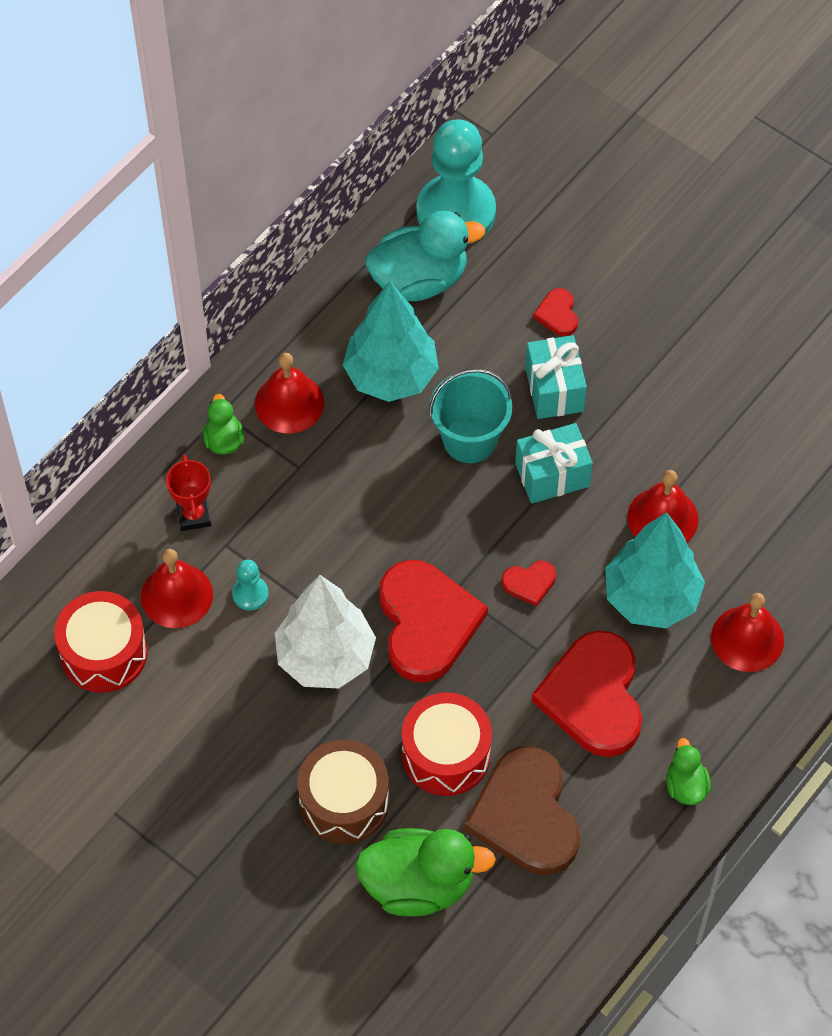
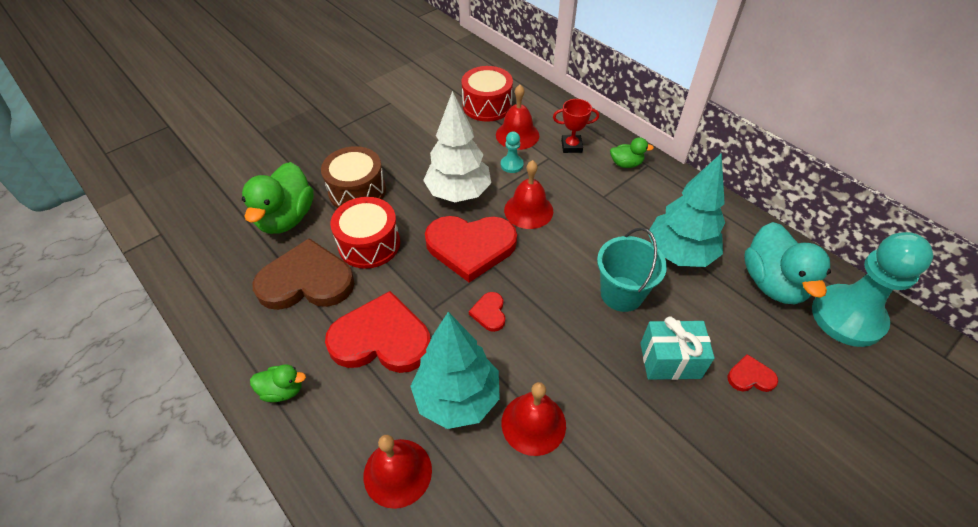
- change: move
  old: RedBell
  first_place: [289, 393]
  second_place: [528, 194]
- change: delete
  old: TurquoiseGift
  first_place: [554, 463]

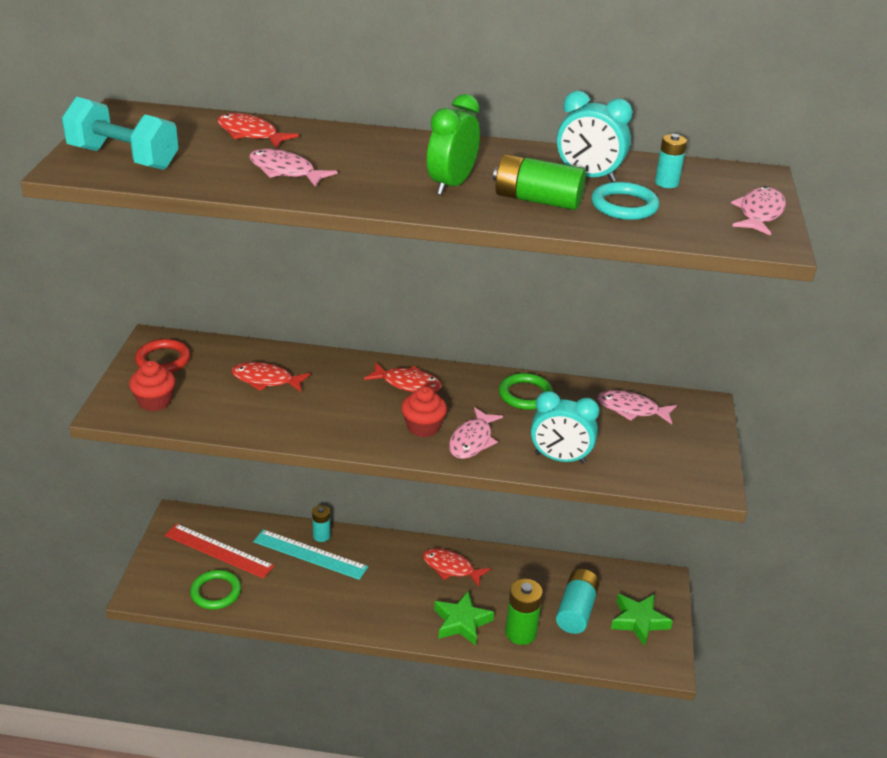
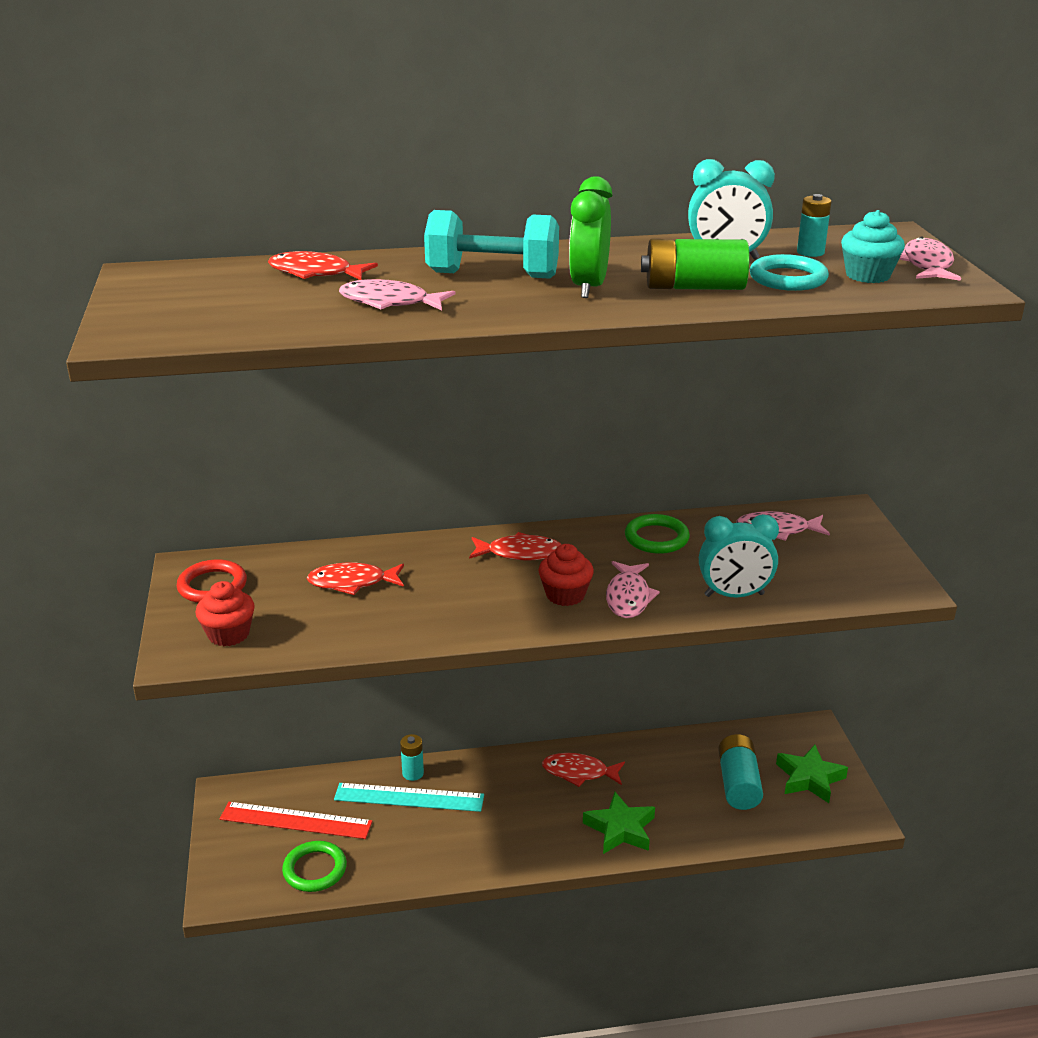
- change: move
  old: TurquoiseDumbbell
  first_place: [120, 133]
  second_place: [491, 244]
- change: delete
  old: GreenBattery
  first_place: [524, 612]
- change: insert
  new: TurquoiseCupcake
  second_place: [873, 246]

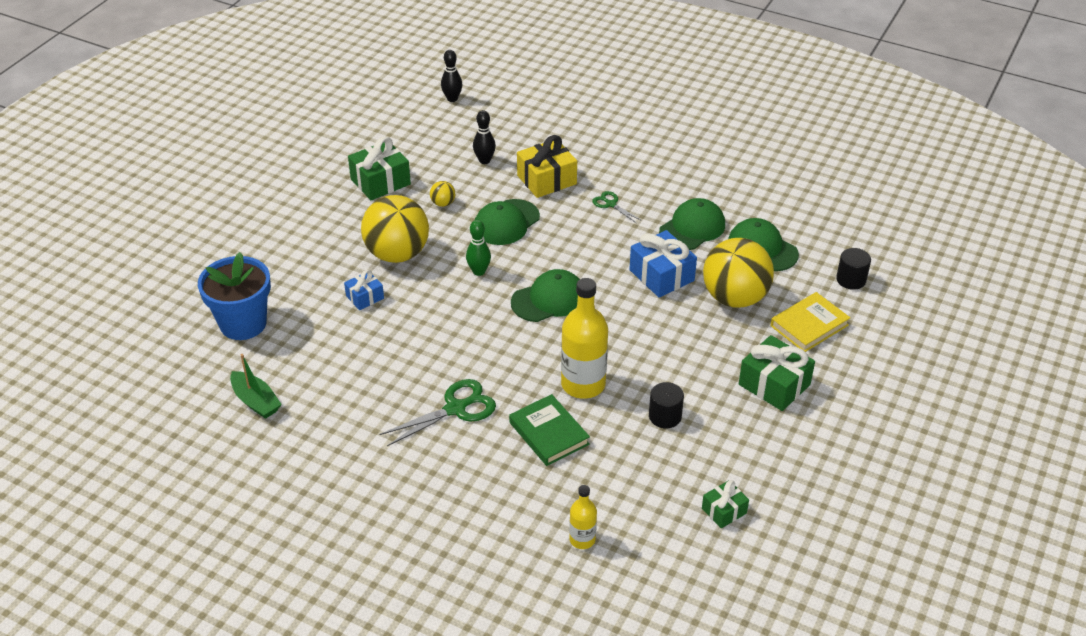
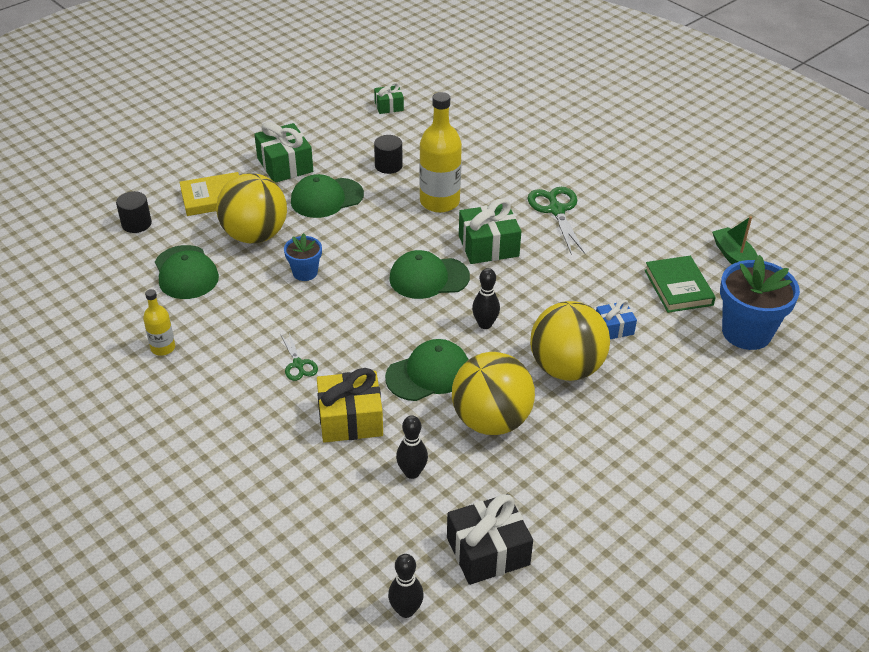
- change: move
  old: GreenGift
  first_place: [379, 168]
  second_place: [490, 231]
- change: resize
  old: YellowBall
  first_place: [442, 194]
  second_place: [493, 393]
  factor: 2.5
- change: move
  old: GreenCap
  first_place: [692, 224]
  second_place: [327, 196]
- change: recolor
  old: GreenBowlingPin
  new: BlackBowlingPin
  first_place: [478, 248]
  second_place: [486, 298]
- change: replace
  old: BlueGift
  new: BlueFlowerPot
  first_place: [663, 264]
  second_place: [303, 257]
- change: rotate
  old: GreenScissors
  first_place: [437, 412]
  second_place: [556, 221]
  degrees: 90
- change: move
  old: GreenBook
  first_place: [549, 430]
  second_place: [680, 284]
- change: move
  old: YellowBottle
  first_place: [583, 517]
  second_place: [159, 322]
- change: insert
  new: BlackGift
  second_place: [490, 539]

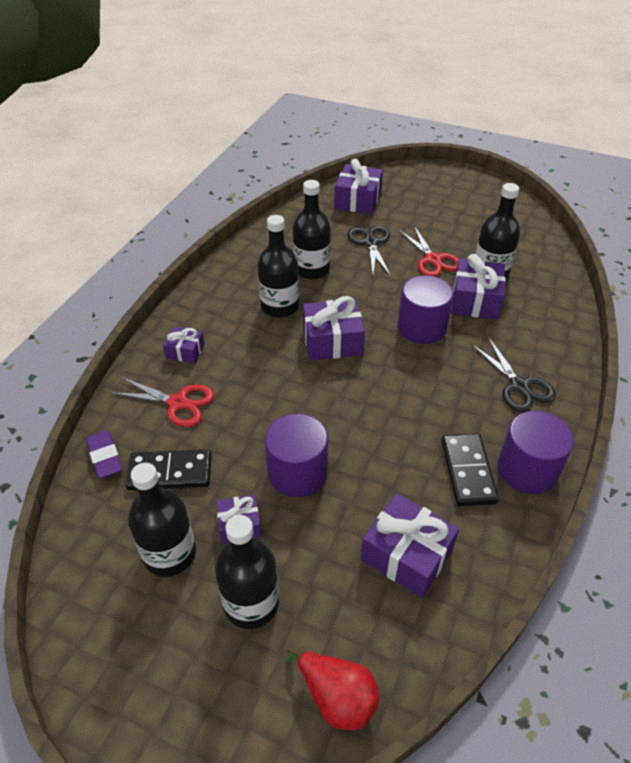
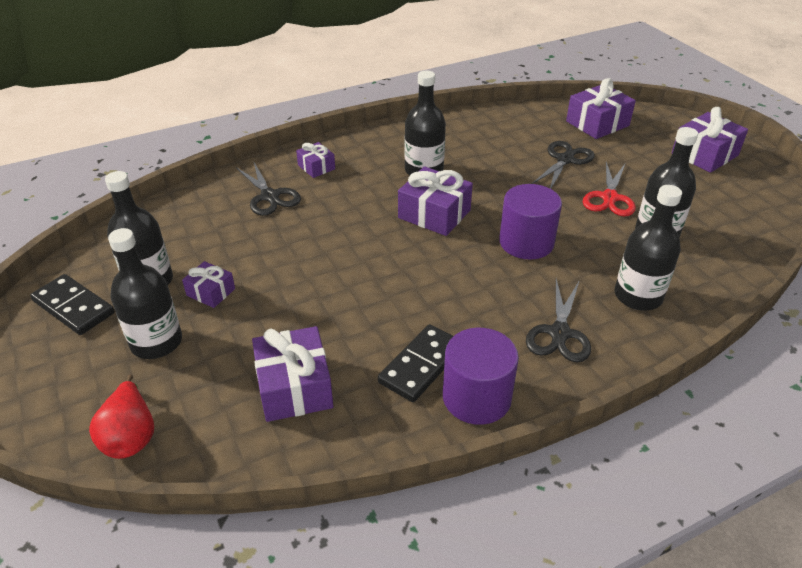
- change: move
  old: BlackBottle
  first_place: [312, 229]
  second_place: [648, 247]
- change: move
  old: PurpleGift
  first_place: [478, 286]
  second_place: [710, 140]
- change: recolor
  old: RedScissors
  new: BlackScissors
  first_place: [162, 402]
  second_place: [268, 189]
- change: delete
  old: PurpleCylinder
  first_place: [296, 455]
- change: delete
  old: PurpleEraser
  first_place: [104, 454]
- change: move
  old: BlackDomino
  first_place: [168, 470]
  second_place: [72, 304]

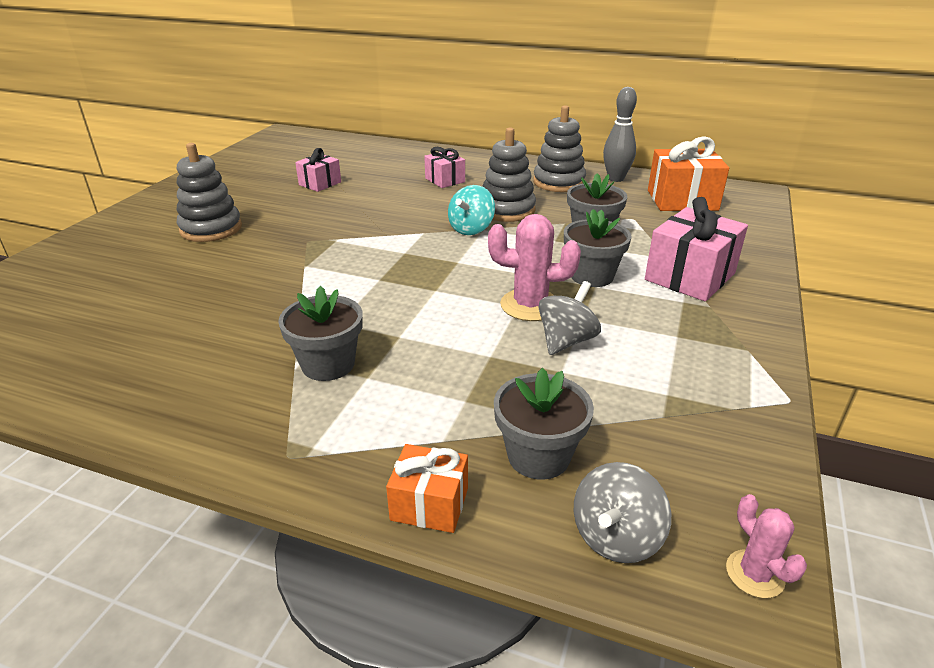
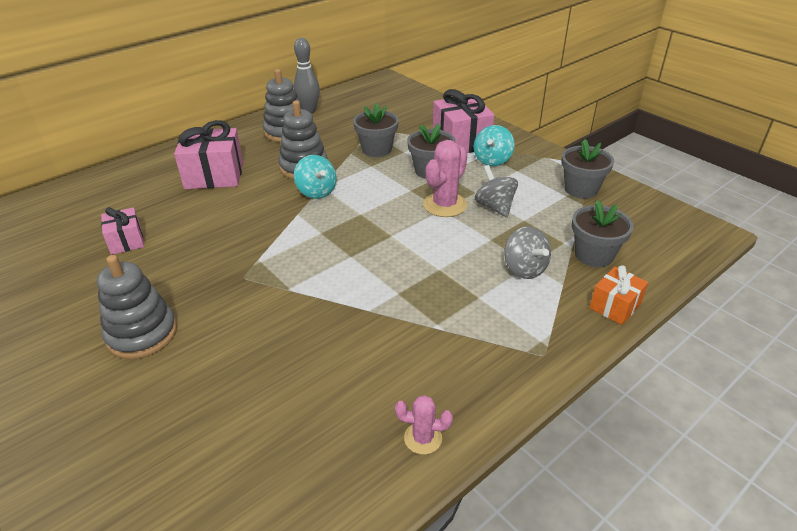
- change: delete
  old: OrangeGift
  first_place: [688, 173]
- change: resize
  old: PinkGift
  first_place: [444, 167]
  second_place: [208, 154]
  factor: 1.74
- change: move
  old: GreyFlowerPot
  first_place: [320, 333]
  second_place: [587, 168]
- change: move
  old: GreySpinningTop
  first_place: [622, 512]
  second_place: [527, 252]
- change: move
  old: PinkCactus
  first_place: [766, 546]
  second_place: [424, 425]
- change: insert
  new: TurquoiseSpinningTop
  second_place: [494, 145]

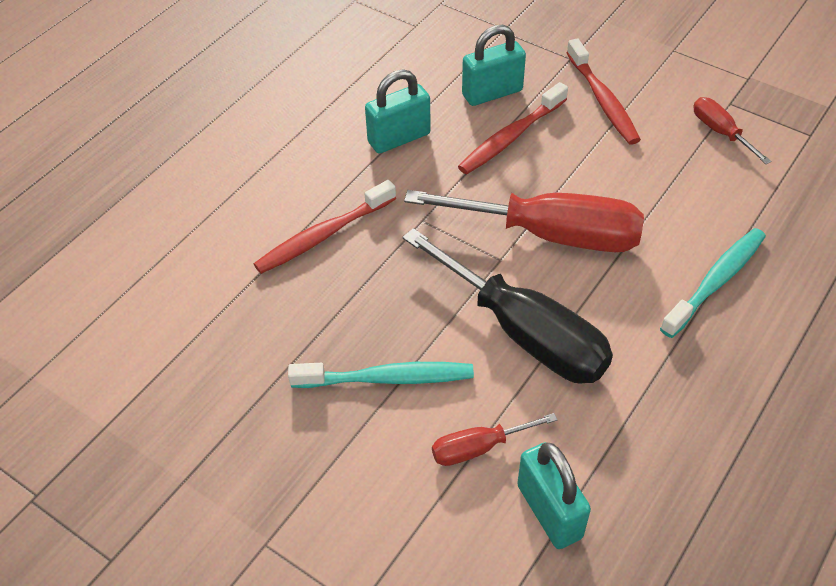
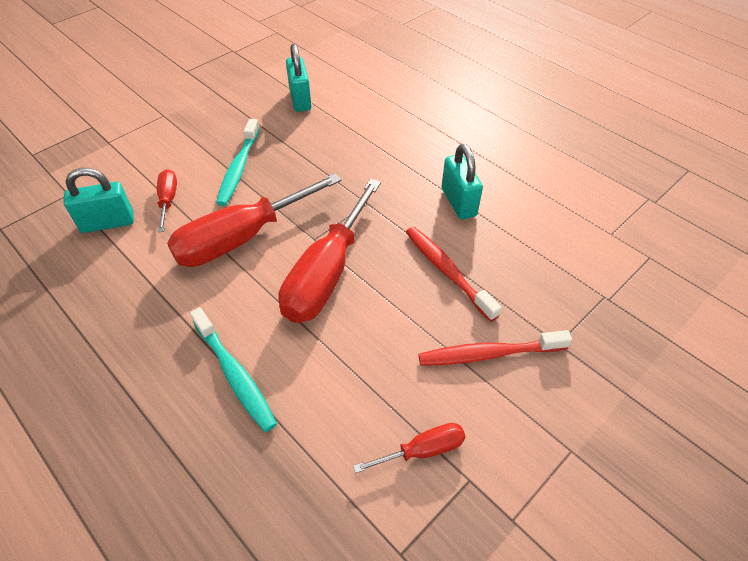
- change: move
  old: TurquoisePadlock
  first_place: [494, 65]
  second_place: [298, 78]
- change: delete
  old: RedToothbrush
  first_place: [325, 227]
- change: recolor
  old: BlackScrewdriver
  new: RedScrewdriver
  first_place: [507, 306]
  second_place: [254, 220]

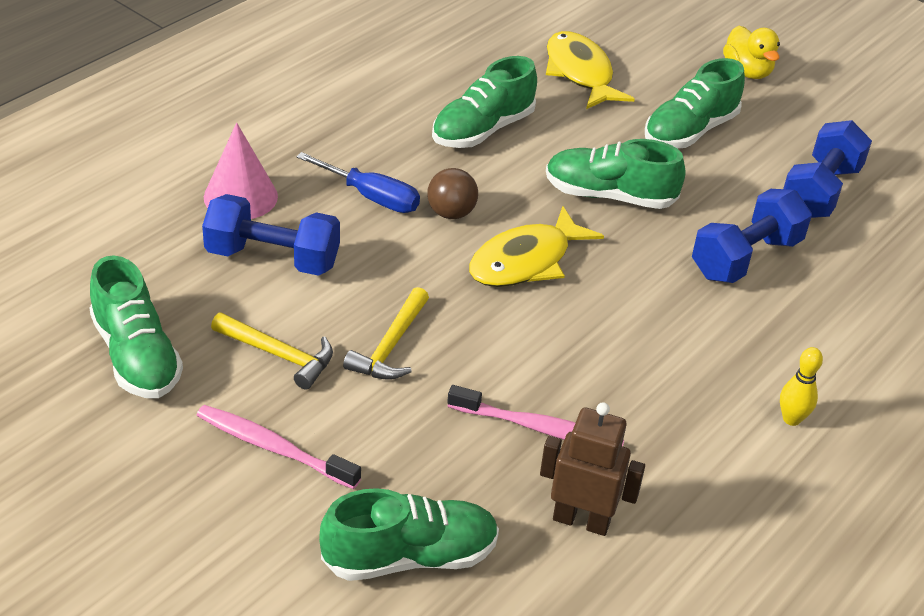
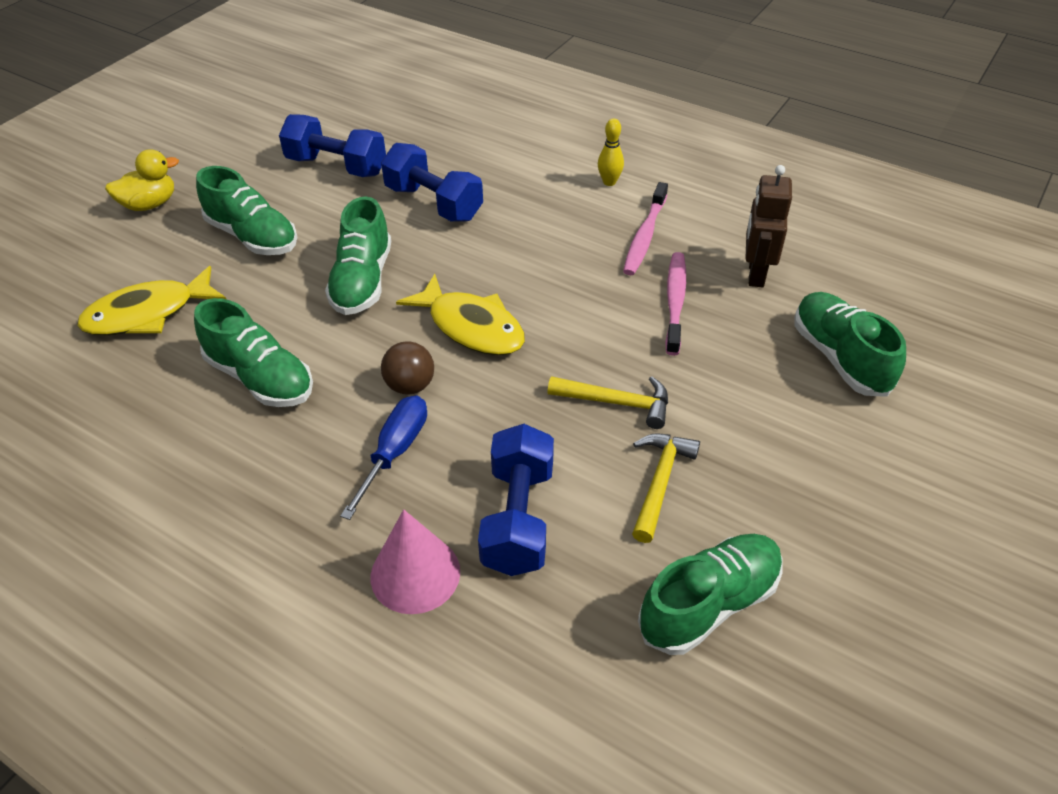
- change: move
  old: PinkToothbrush
  first_place: [279, 447]
  second_place: [645, 228]

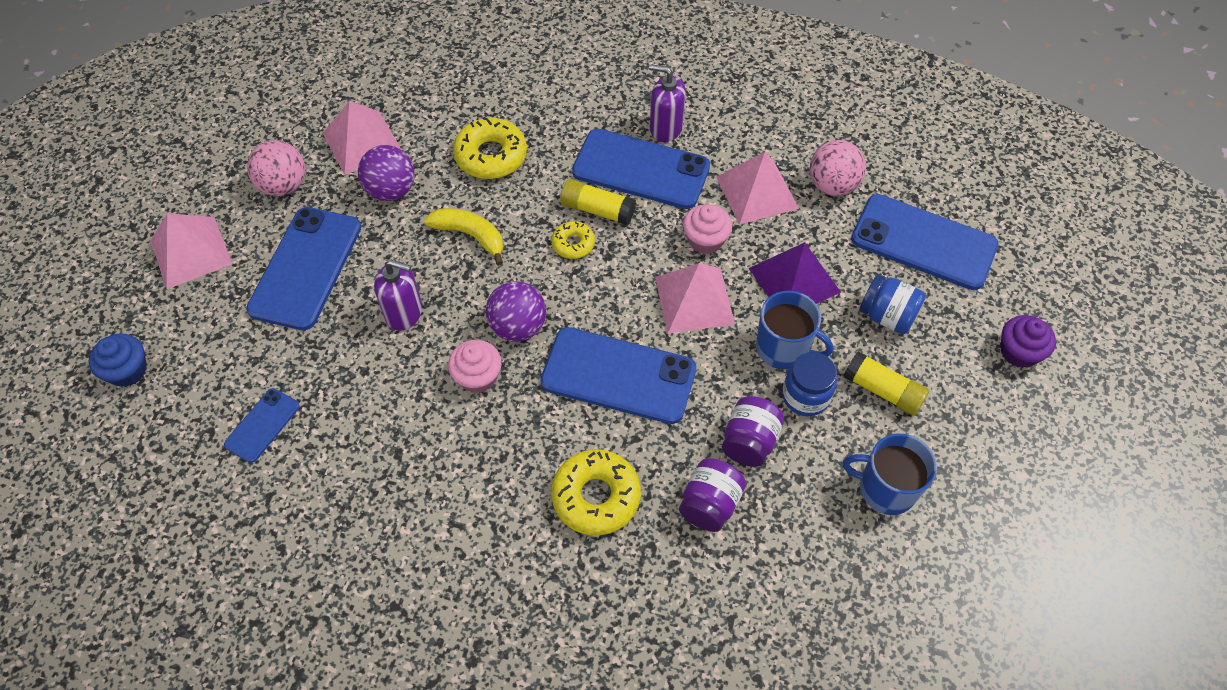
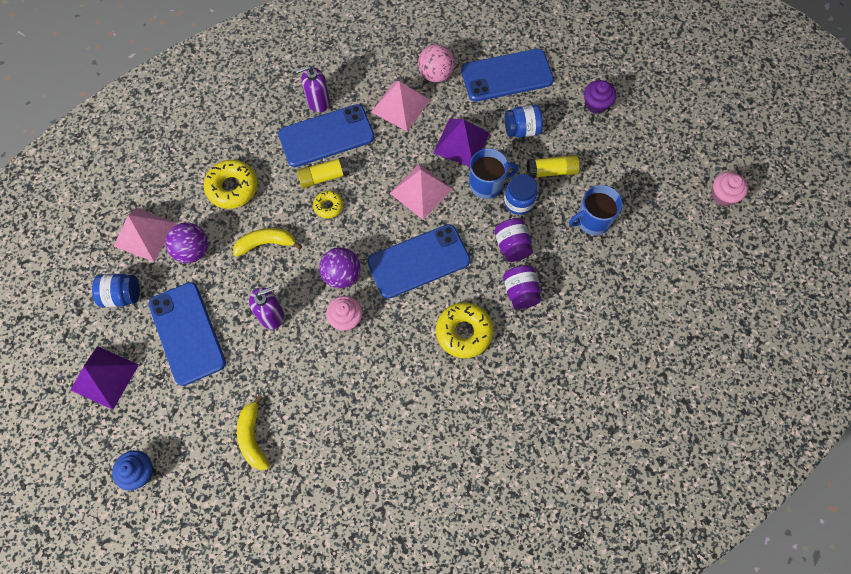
- change: replace
  old: PinkBall
  new: BlueJar
  first_place: [276, 168]
  second_place: [116, 290]
- change: move
  old: PinkCupcake
  first_place: [707, 229]
  second_place: [730, 189]
- change: recolor
  old: PinkPyramid
  new: PurplePyramid
  first_place: [191, 251]
  second_place: [105, 378]
- change: replace
  old: BluePhone
  new: YellowBanana
  first_place: [262, 425]
  second_place: [253, 432]

